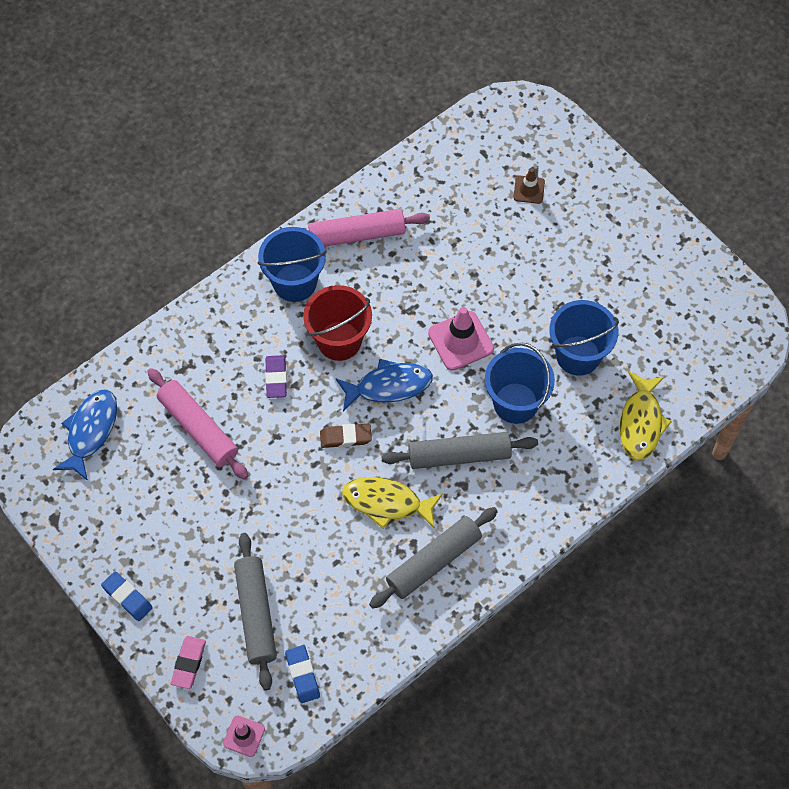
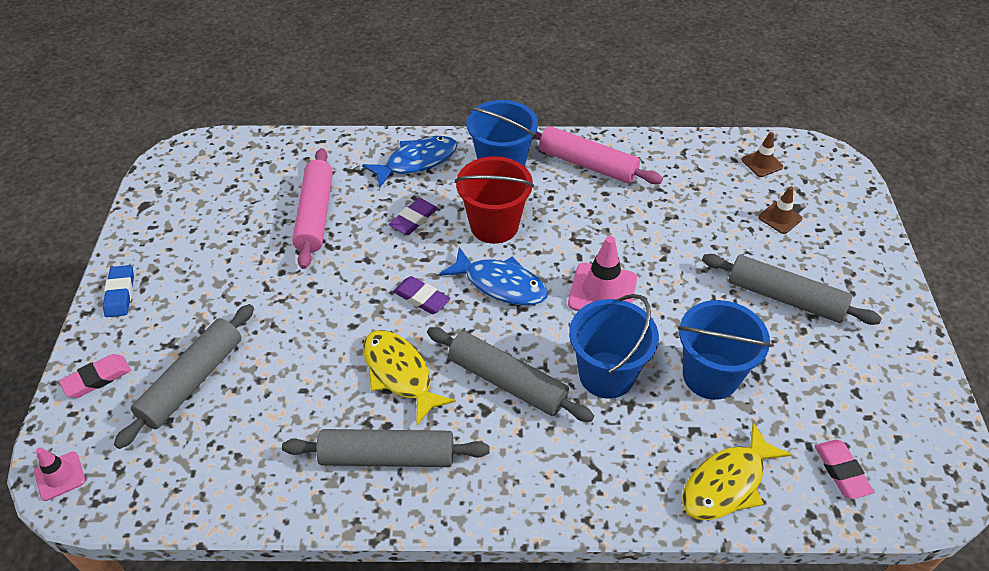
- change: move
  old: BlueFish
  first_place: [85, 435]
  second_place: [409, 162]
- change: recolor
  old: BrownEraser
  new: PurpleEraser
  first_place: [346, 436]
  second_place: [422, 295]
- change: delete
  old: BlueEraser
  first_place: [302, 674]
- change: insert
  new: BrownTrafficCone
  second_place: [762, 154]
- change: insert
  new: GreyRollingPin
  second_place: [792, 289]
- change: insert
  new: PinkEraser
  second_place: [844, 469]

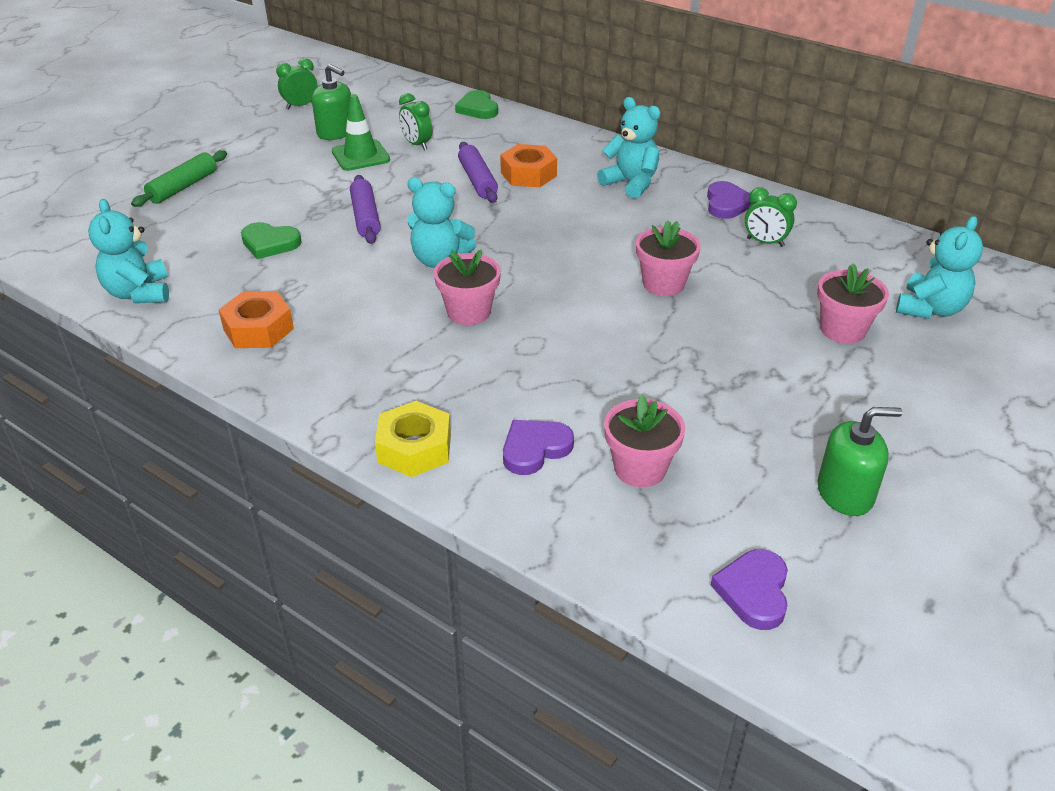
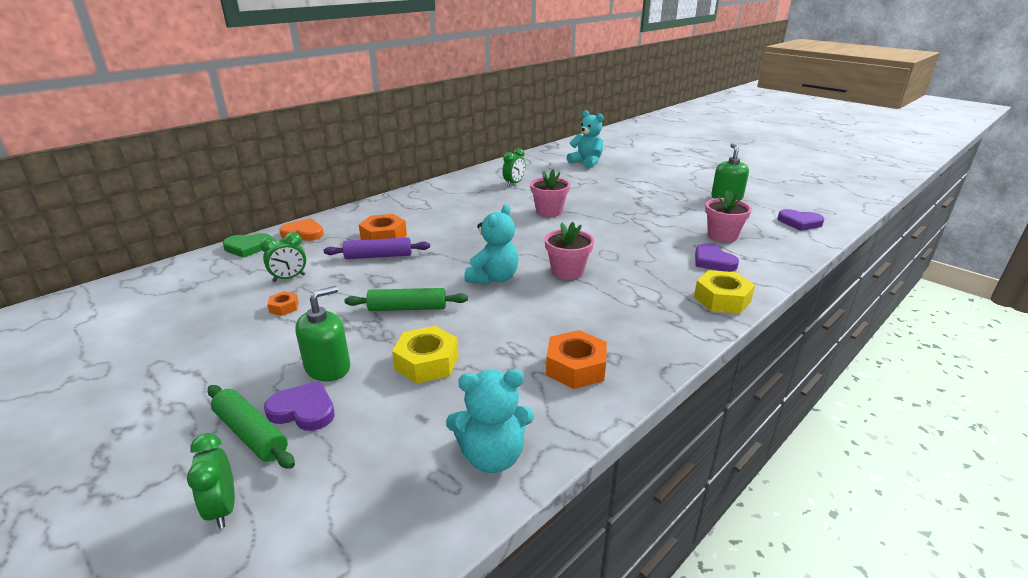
- change: move
  old: GreenClock
  first_place: [296, 84]
  second_place: [211, 481]
- change: move
  old: GreenSoapDispenser
  first_place: [331, 102]
  second_place: [322, 334]
- change: replace
  old: GreenTrafficCone
  new: OrangeNut
  first_place: [361, 132]
  second_place: [283, 303]
- change: delete
  old: TurquoiseTeddyBear
  first_place: [629, 148]
- change: recolor
  old: PurpleRollingPin
  new: GreenRollingPin
  first_place: [365, 209]
  second_place: [406, 299]
- change: move
  old: PurpleHeart
  first_place: [729, 200]
  second_place: [299, 406]
- change: replace
  old: GreenHeart
  new: YellowNut
  first_place: [271, 240]
  second_place: [425, 354]
- change: delete
  old: PinkFlowerPot
  first_place: [853, 303]
- change: insert
  new: OrangeHeart
  second_place: [301, 229]

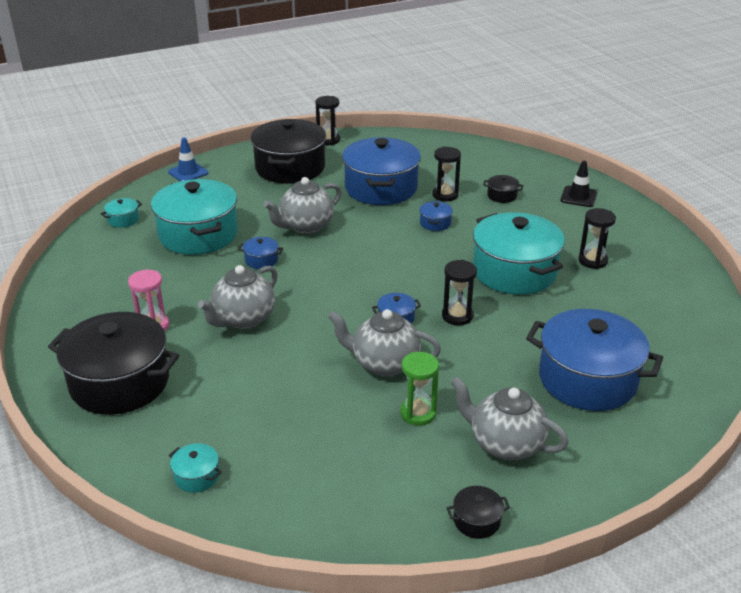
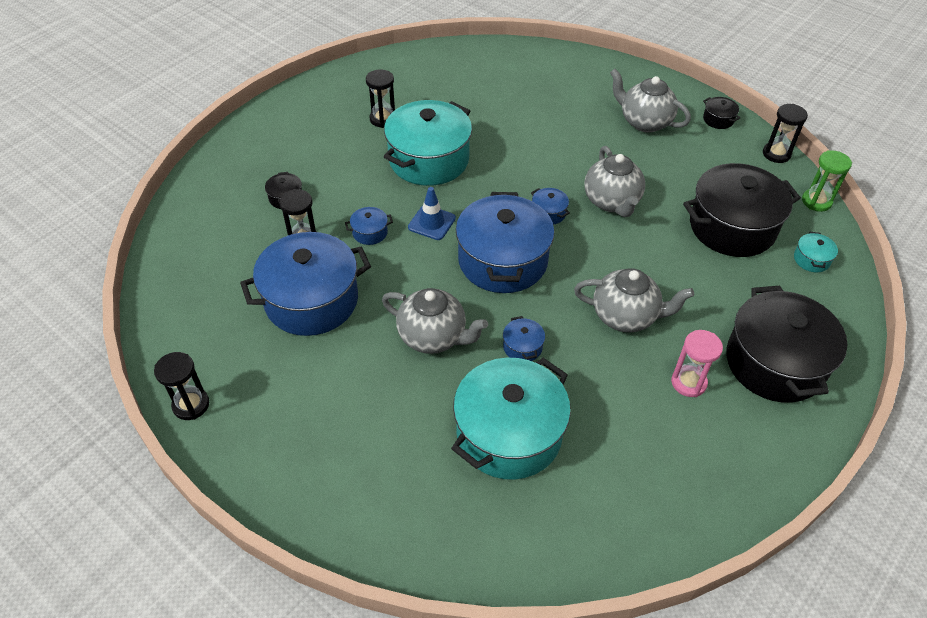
- change: move
  old: BlackPot
  first_place: [288, 151]
  second_place: [742, 210]
- change: move
  old: BlueTrafficCone
  first_place: [188, 159]
  second_place: [432, 213]
- change: delete
  old: BlackTrafficCone
  first_place: [579, 184]
- change: delete
  old: TurquoisePot
  first_place: [121, 213]
- change: move
  old: BlackHourglass
  first_place: [459, 292]
  second_place: [785, 133]
- change: move
  old: BluePot
  first_place: [594, 360]
  second_place: [505, 242]
- change: move
  old: GreenHourglass
  first_place: [419, 389]
  second_place: [827, 181]
- change: rotate
  old: GreyTeapot
  first_place: [510, 418]
  second_place: [650, 101]
  degrees: 120

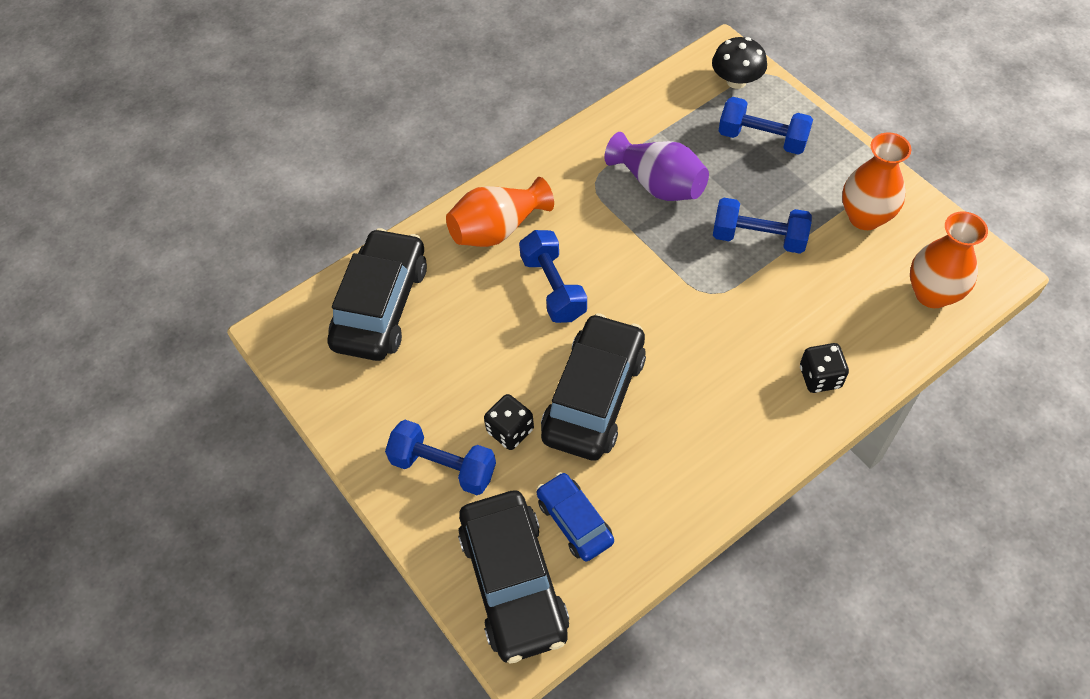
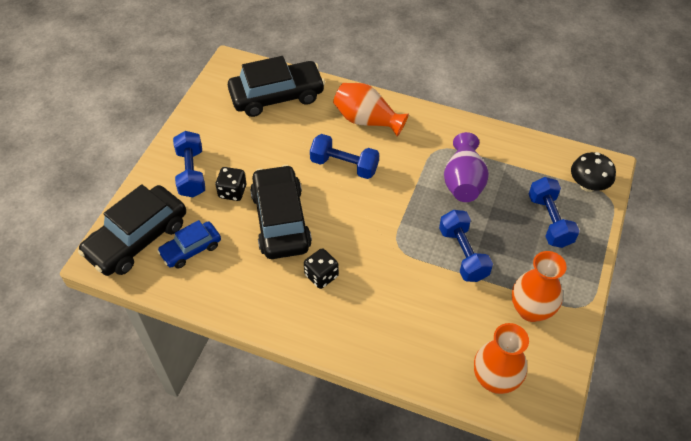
- change: rotate
  old: BlueDumbbell
  first_place: [553, 276]
  second_place: [344, 156]
  degrees: 75
- change: rotate
  old: BlackCar
  first_place: [593, 387]
  second_place: [281, 212]
  degrees: -90
- change: move
  old: BlackDice
  first_place: [824, 368]
  second_place: [321, 268]
- change: rotate
  old: BlueCar
  first_place: [575, 516]
  second_place: [189, 244]
  degrees: -150

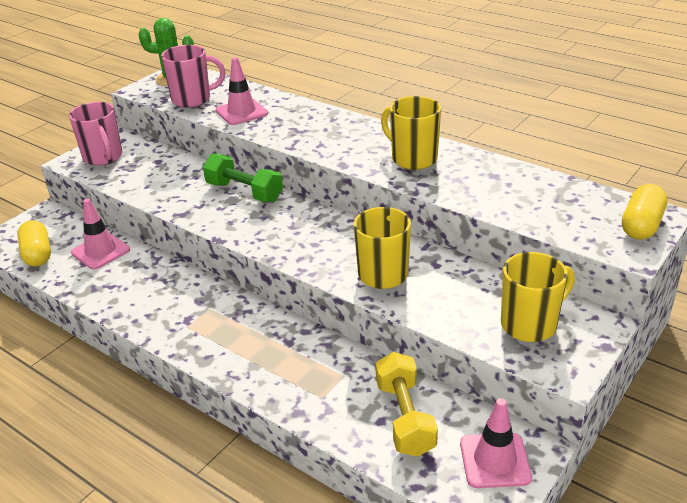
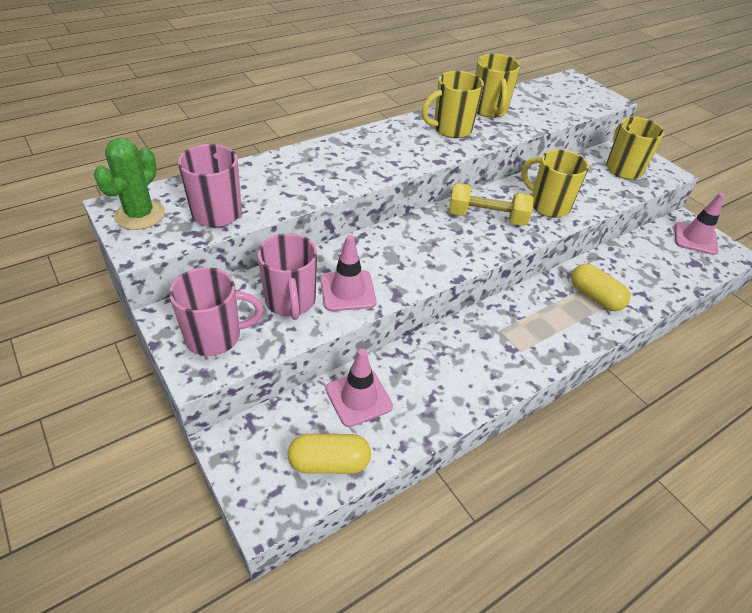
- change: move
  old: PinkTrafficCone
  first_place: [242, 91]
  second_place: [348, 273]
- change: delete
  old: GreenDumbbell
  first_place: [243, 177]
- change: move
  old: YellowCapsule
  first_place: [644, 212]
  second_place: [600, 287]
- change: move
  old: YellowDumbbell
  first_place: [407, 404]
  second_place: [491, 204]
- change: insert
  new: YellowMug
  second_place: [497, 86]
- change: insert
  new: PinkMug
  second_place: [287, 276]

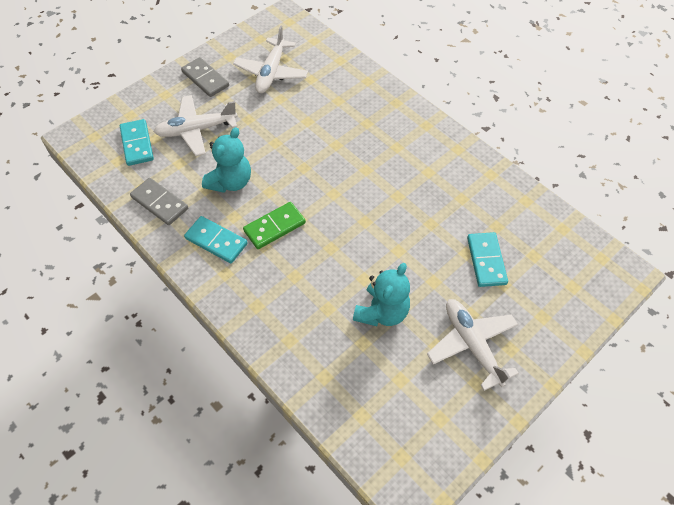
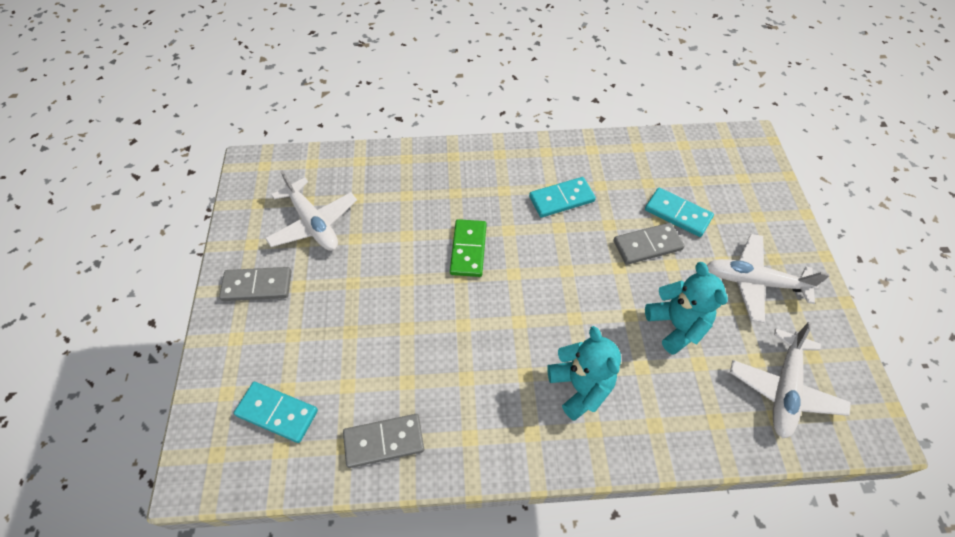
- change: move
  old: WhitePlane
  first_place: [196, 125]
  second_place: [790, 380]
- change: move
  old: TurquoiseTeddyBear
  first_place: [226, 160]
  second_place: [584, 373]
- change: move
  old: GreenDomino
  first_place: [274, 225]
  second_place: [468, 248]
- change: move
  old: TurquoiseDomino
  first_place: [215, 239]
  second_place: [562, 197]
- change: insert
  new: GreyDomino
  second_place: [649, 244]

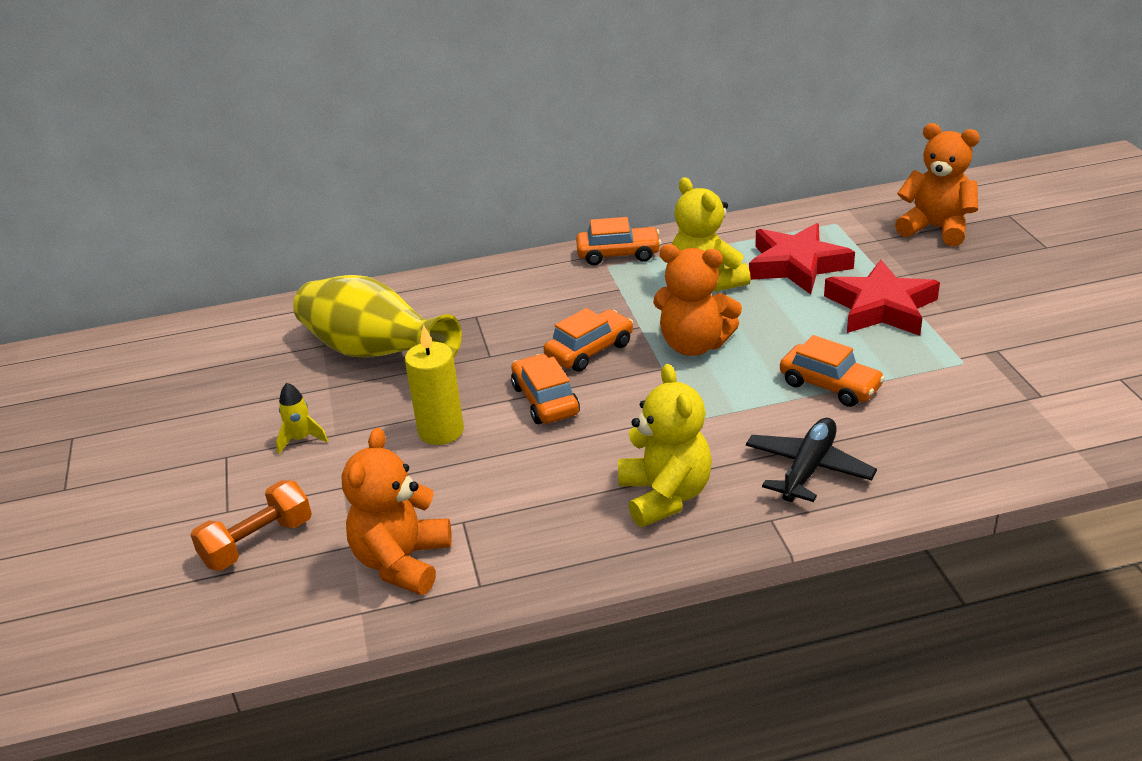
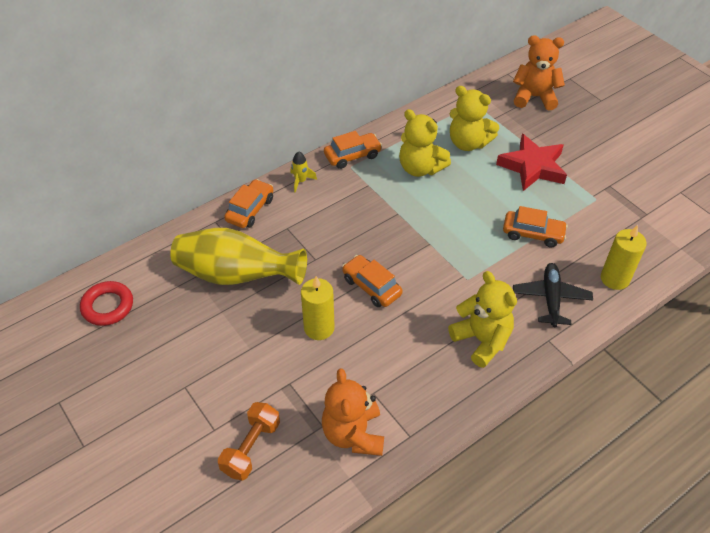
- change: replace
  old: RedStar
  new: YellowTeddyBear
  first_place: [802, 258]
  second_place: [474, 118]
- change: delete
  old: OrangeTeddyBear
  first_place: [697, 300]
- change: move
  old: OrangeCar
  first_place: [588, 339]
  second_place: [248, 203]
- change: move
  old: YellowRocket
  first_place: [302, 418]
  second_place: [304, 172]
- change: insert
  new: YellowCandle
  second_place: [624, 257]
- change: insert
  new: RedRing
  second_place: [106, 303]

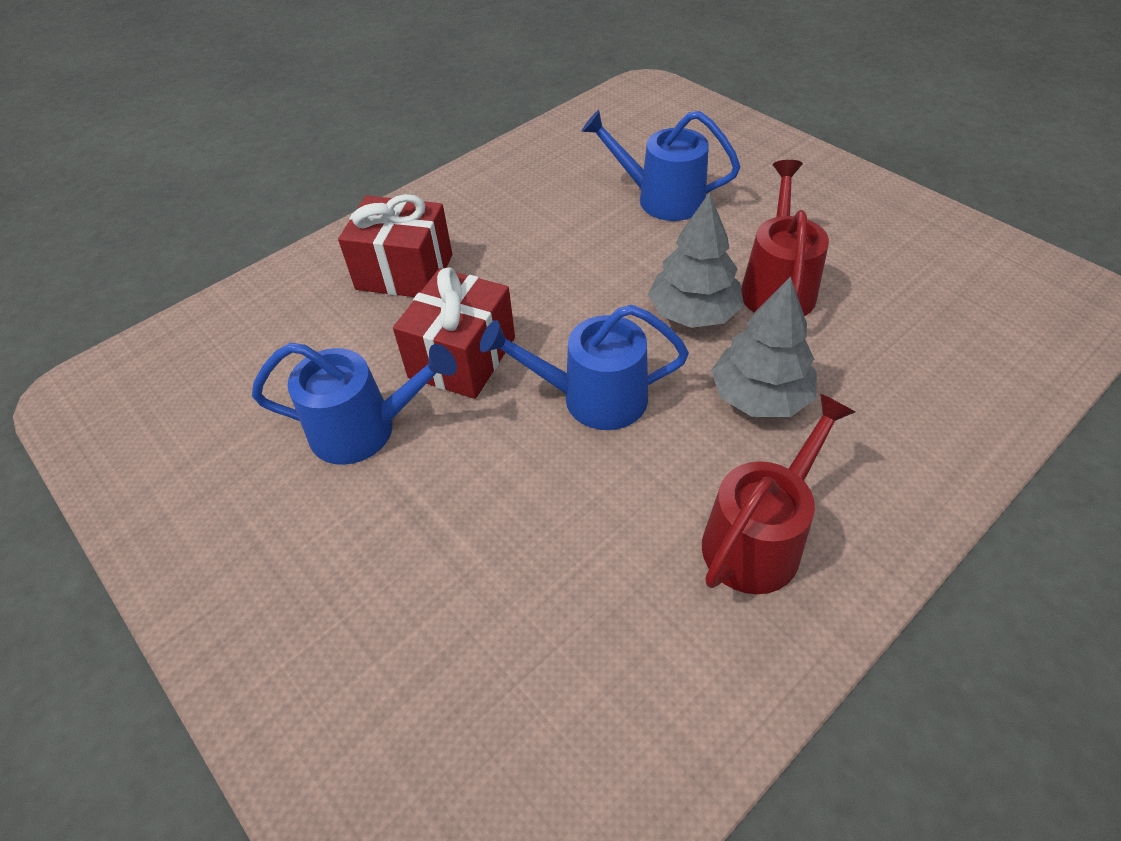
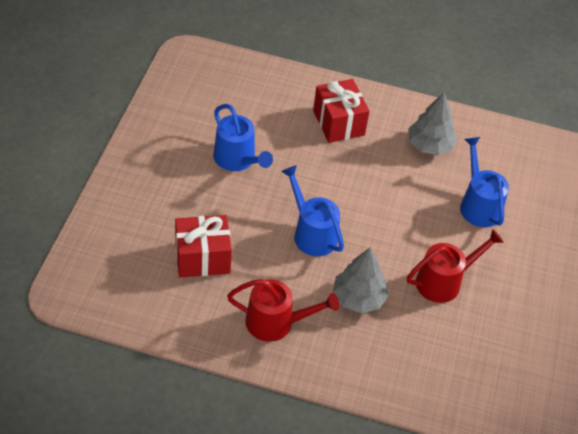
- change: move
  old: GreyTree
  first_place: [696, 260]
  second_place: [432, 124]
- change: move
  old: RedGift
  first_place: [454, 333]
  second_place: [203, 246]

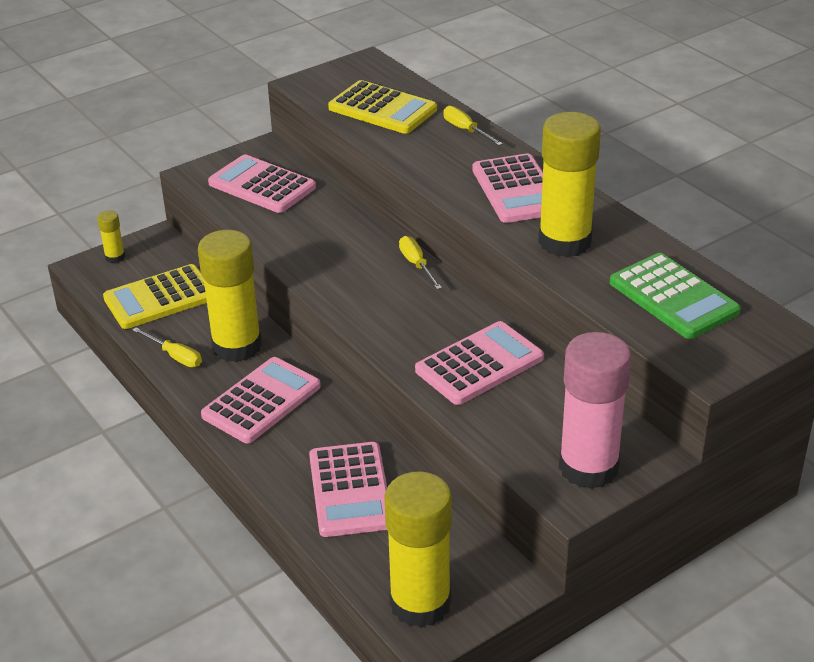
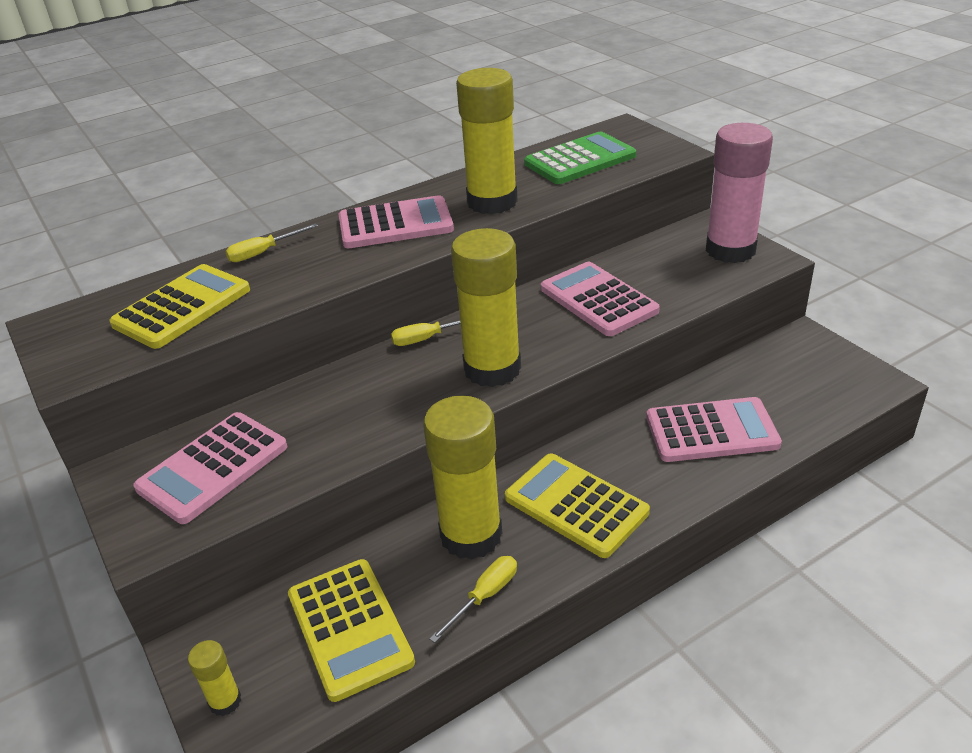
- change: recolor
  old: PinkCalculator
  new: YellowCalculator
  first_place: [261, 400]
  second_place: [577, 505]
- change: move
  old: YellowGlueStick
  first_place: [418, 549]
  second_place: [486, 307]

